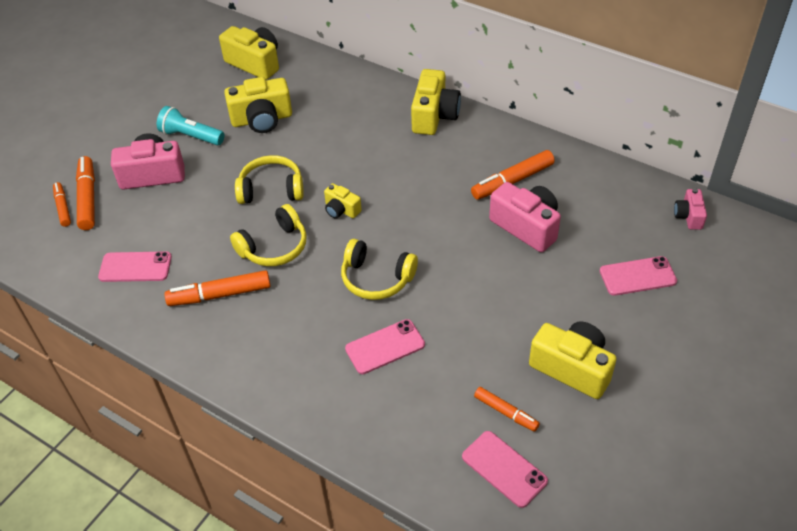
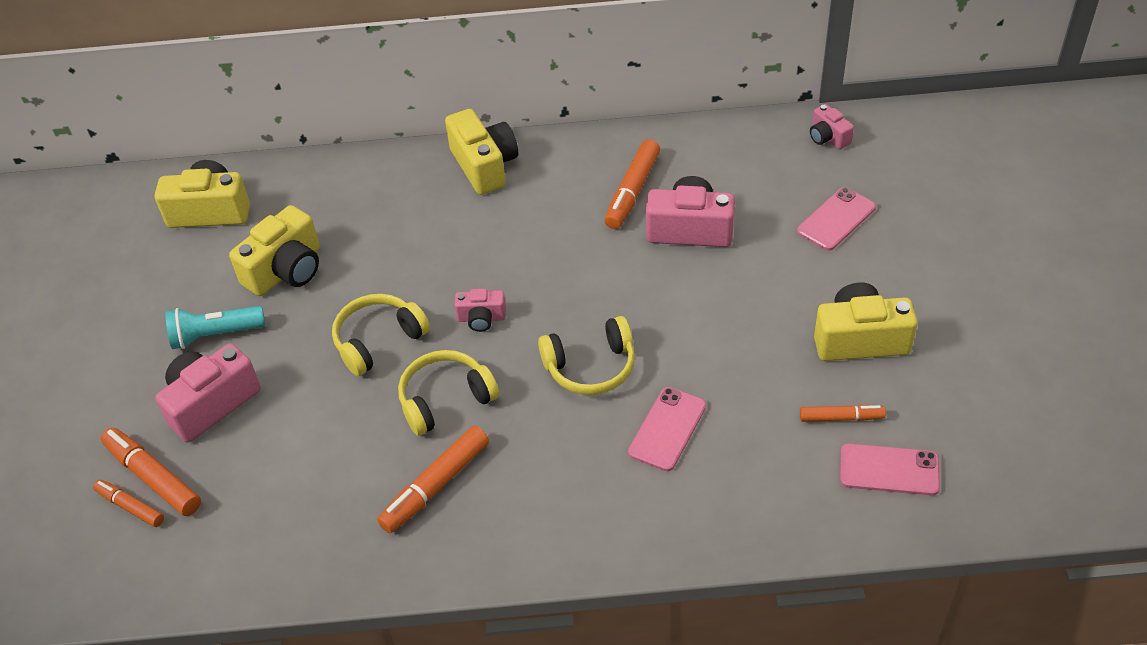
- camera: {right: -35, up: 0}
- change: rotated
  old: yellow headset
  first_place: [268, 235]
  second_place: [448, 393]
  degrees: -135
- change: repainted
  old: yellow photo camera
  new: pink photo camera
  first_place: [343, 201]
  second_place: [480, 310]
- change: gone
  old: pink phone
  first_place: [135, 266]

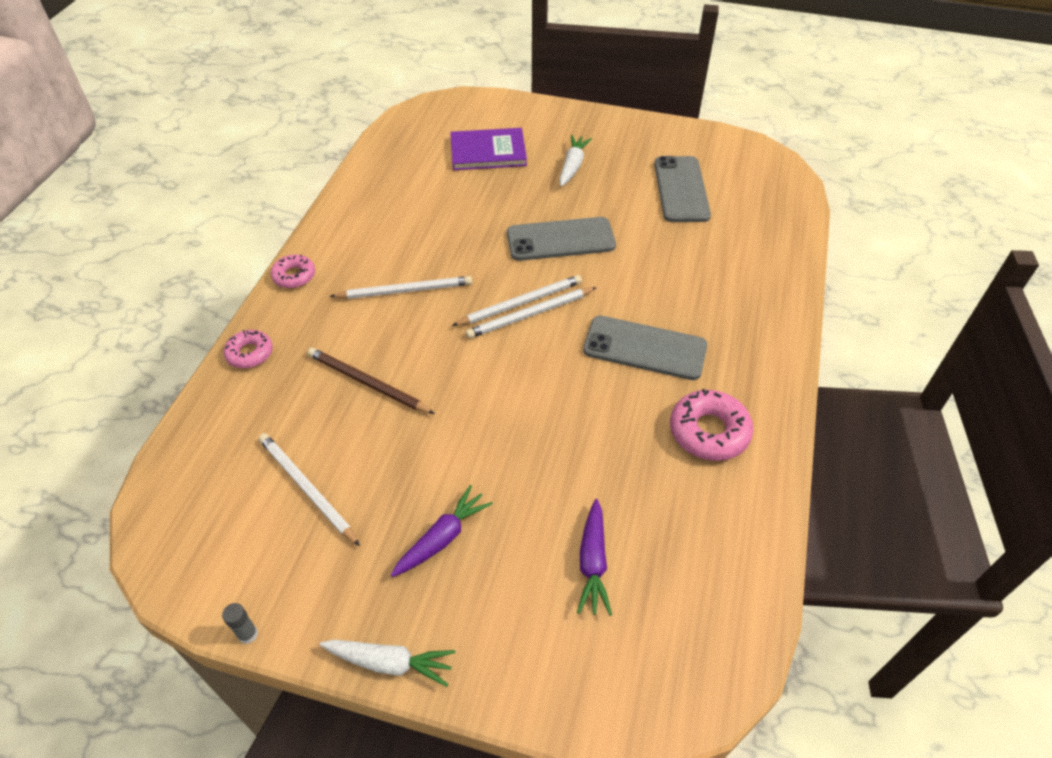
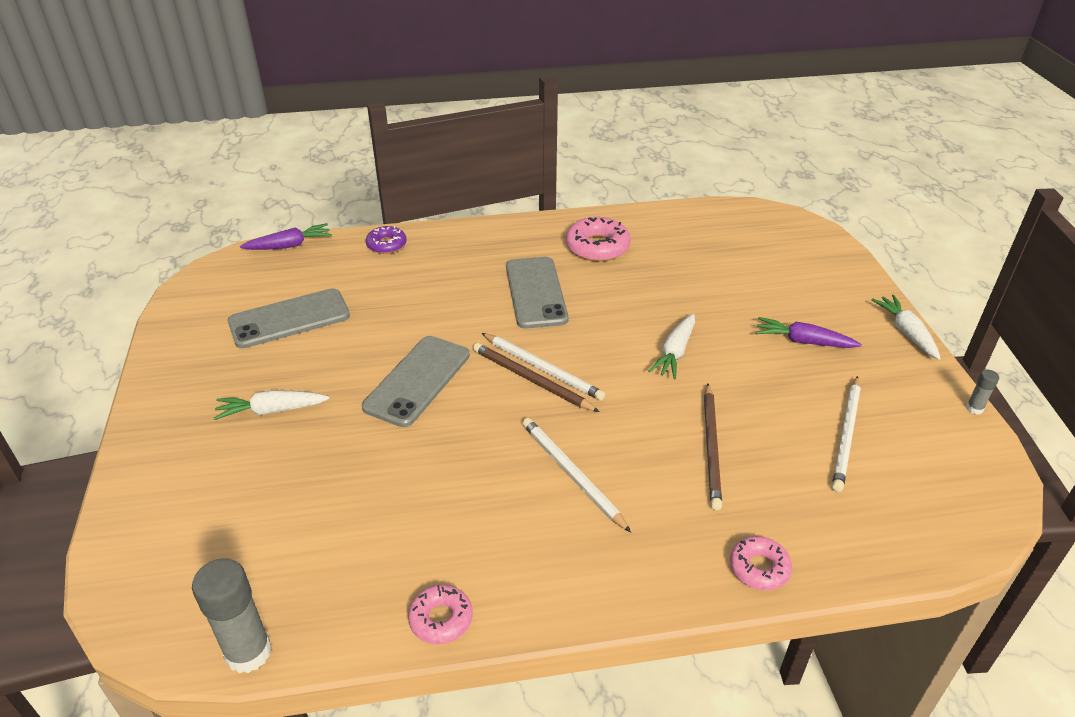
- camera: {right: -115, up: -10}
- change: new
  new: ash-grey stick of glue
  second_place: [232, 615]
- change: shifted
  old: violet carrot
  first_place: [594, 557]
  second_place: [286, 236]
- change: rotated
  old: ash-grey phone
  first_place: [561, 239]
  second_place: [416, 381]
  degrees: 60
- change: new
  new: violet glazed donut
  second_place: [386, 240]
- change: shifted
  old: pink glazed donut
  first_place: [293, 271]
  second_place: [440, 614]
- change: repainted
  old: white lead pencil
  new: russet lead pencil
  first_place: [517, 300]
  second_place: [536, 377]
- change: new
  new: white carrot
  second_place: [671, 346]
- change: gone
  old: violet hardback
  first_place: [488, 149]

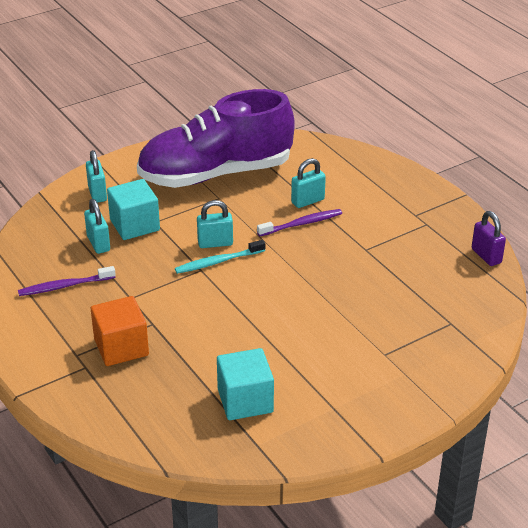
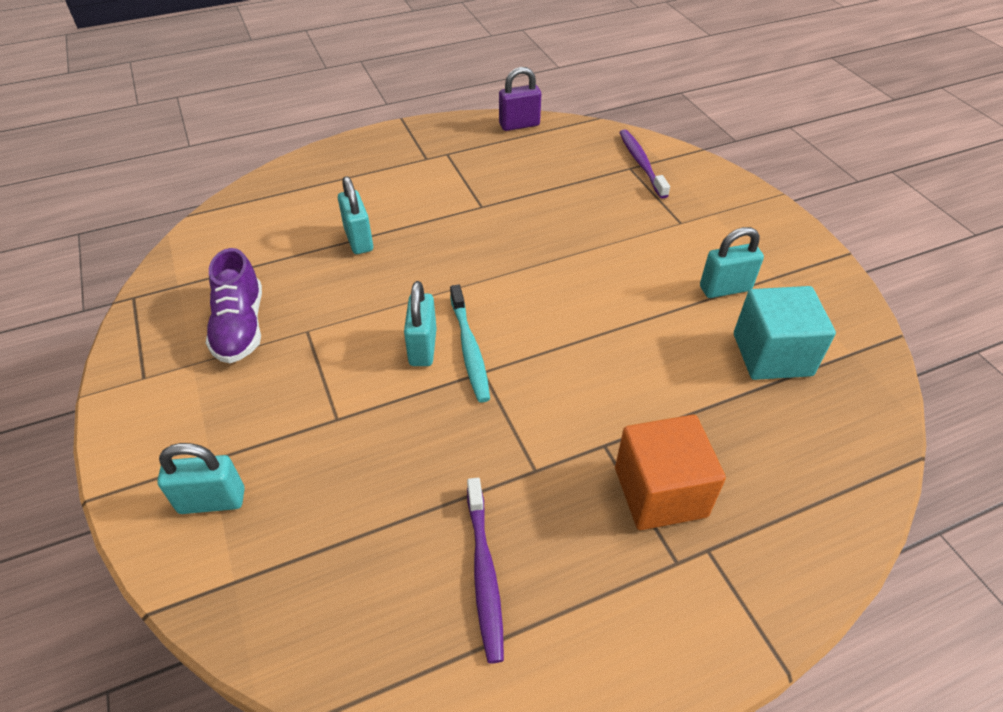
- camera: {right: -80, up: 10}
- change: scaled
  old: violet shoe
  first_place: [216, 138]
  second_place: [234, 305]
  factor: 0.45
- change: shifted
  old: violet dental brush
  first_place: [299, 222]
  second_place: [644, 164]
- change: shifted
  old: turquoise lock
  first_place: [97, 226]
  second_place: [732, 262]
- change: gone
  old: turquoise block
  first_place: [133, 209]

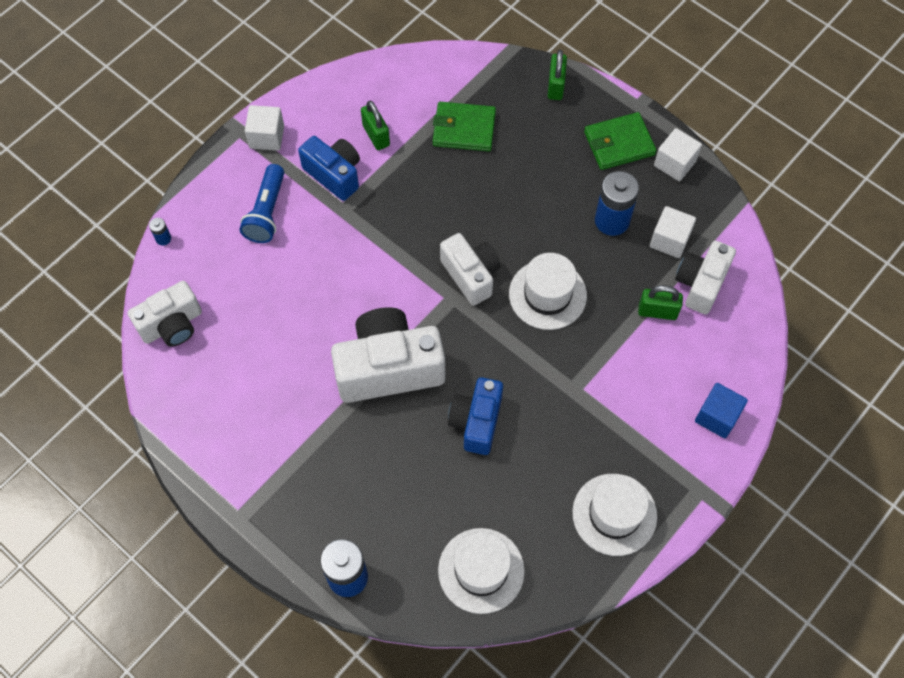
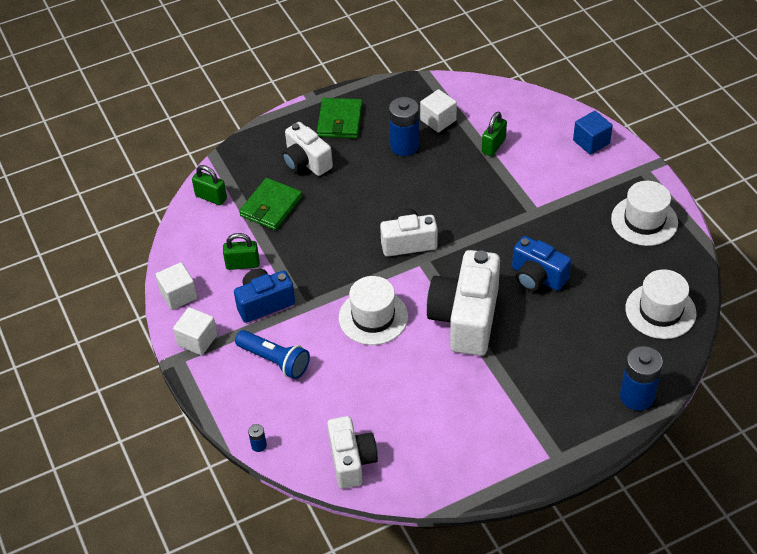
- camera: {right: -65, up: -15}
- change: shifted
  old: white block
  first_place: [678, 154]
  second_place: [176, 286]
- change: shifted
  old: green lock
  first_place: [557, 75]
  second_place: [209, 185]
- change: shifted
  old: white photo camera
  first_place: [705, 277]
  second_place: [307, 149]
- change: shifted
  old: white tall hat
  first_place: [548, 291]
  second_place: [373, 310]

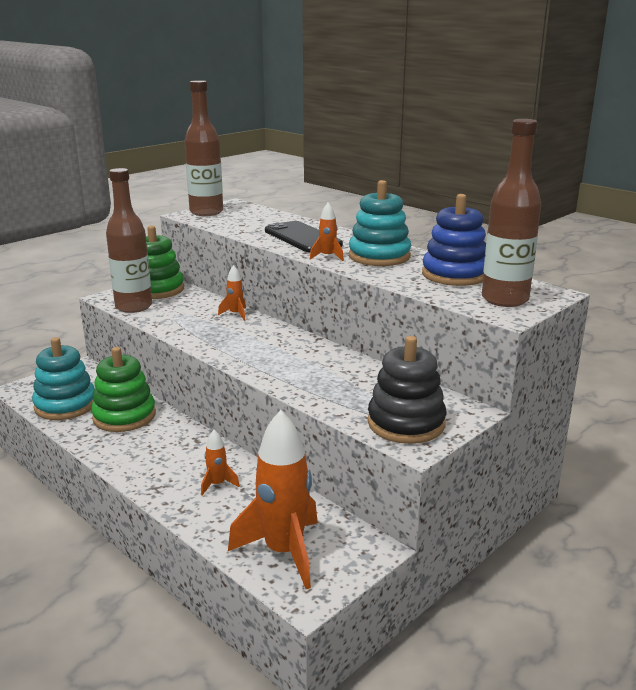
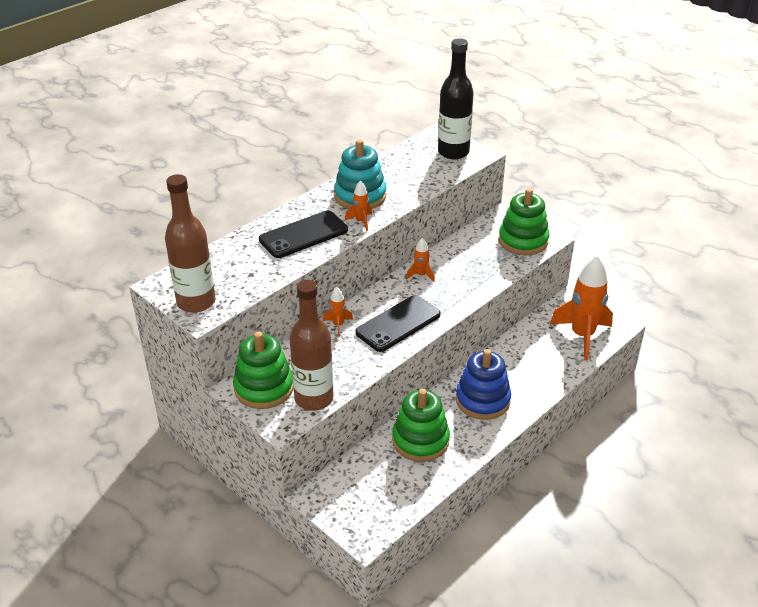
- camera: {right: -90, up: 15}
- change: new
  new: ebony phone
  second_place: [398, 323]
- change: shifted
  old: orange rocket
  first_place: [220, 462]
  second_place: [420, 260]
- change: repainted
  old: russet bottle
  new: ebony bottle
  first_place: [511, 213]
  second_place: [456, 98]
- change: shifted
  old: blue stacking rings
  first_place: [454, 240]
  second_place: [483, 384]
- change: repainted
  old: ebony stacking rings
  new: green stacking rings
  first_place: [407, 390]
  second_place: [523, 221]
- change: gone
  old: turquoise stacking rings
  first_place: [63, 378]

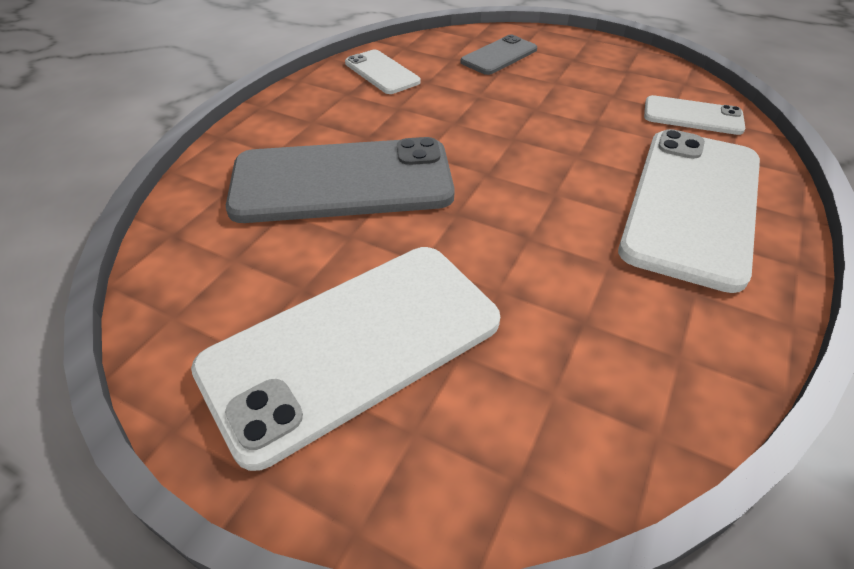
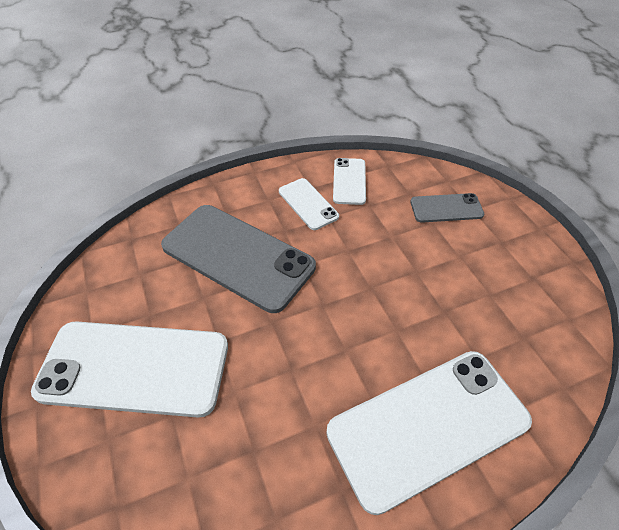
- camera: {right: 40, up: 5}
- change: shifted
  old: white phone
  first_place: [694, 115]
  second_place: [309, 204]

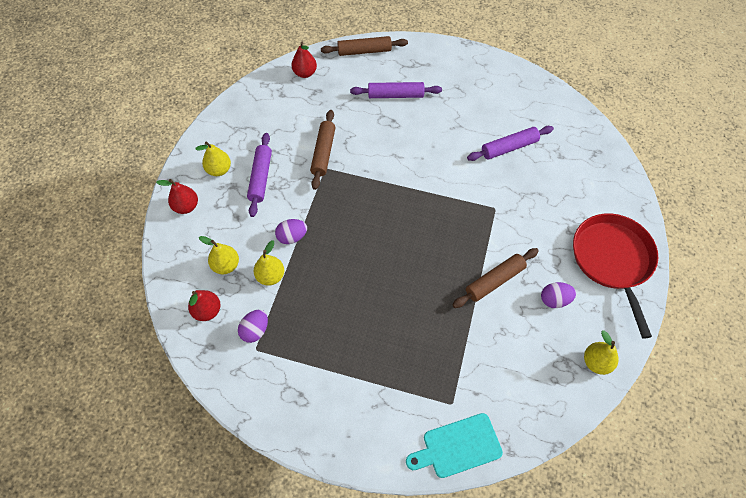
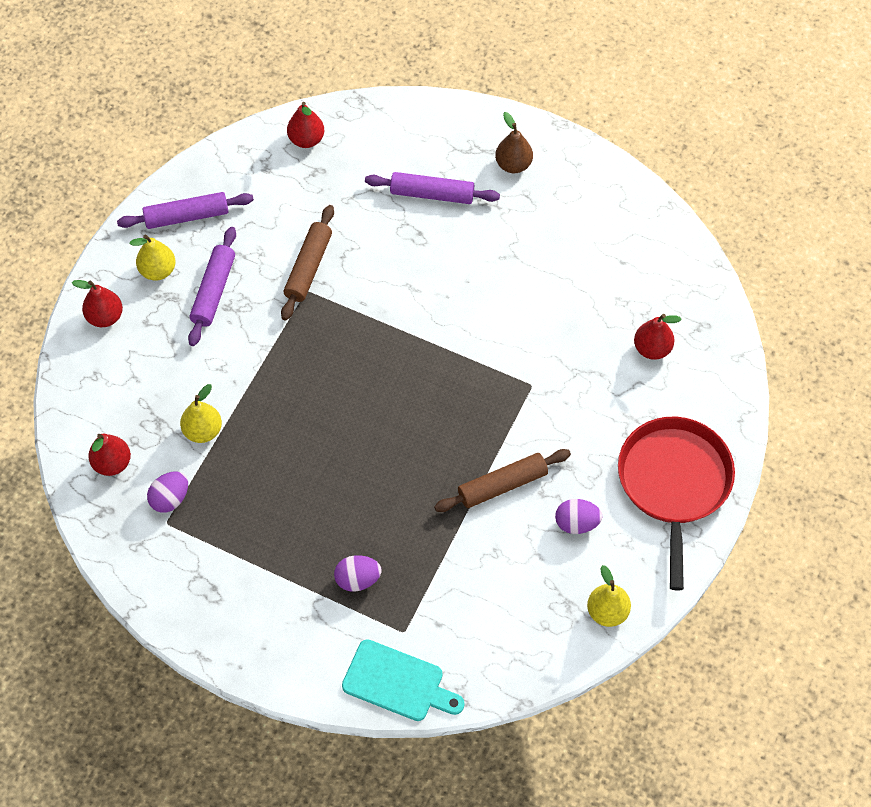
- camera: {right: 10, up: 0}
- change: shifted
  old: violet pastry roller
  first_place: [510, 143]
  second_place: [185, 210]
- change: shifted
  old: violet egg
  first_place: [291, 231]
  second_place: [358, 573]
- change: rotated
  old: turquoise bread board
  first_place: [454, 445]
  second_place: [403, 680]
  degrees: -150
- change: new
  new: russet pear fruit
  second_place: [514, 142]
- change: new
  new: crimson pear fruit
  second_place: [658, 337]
- change: gone
  old: yellow pear fruit
  first_place: [219, 255]
- change: gone
  old: russet pastry roller
  first_place: [364, 46]

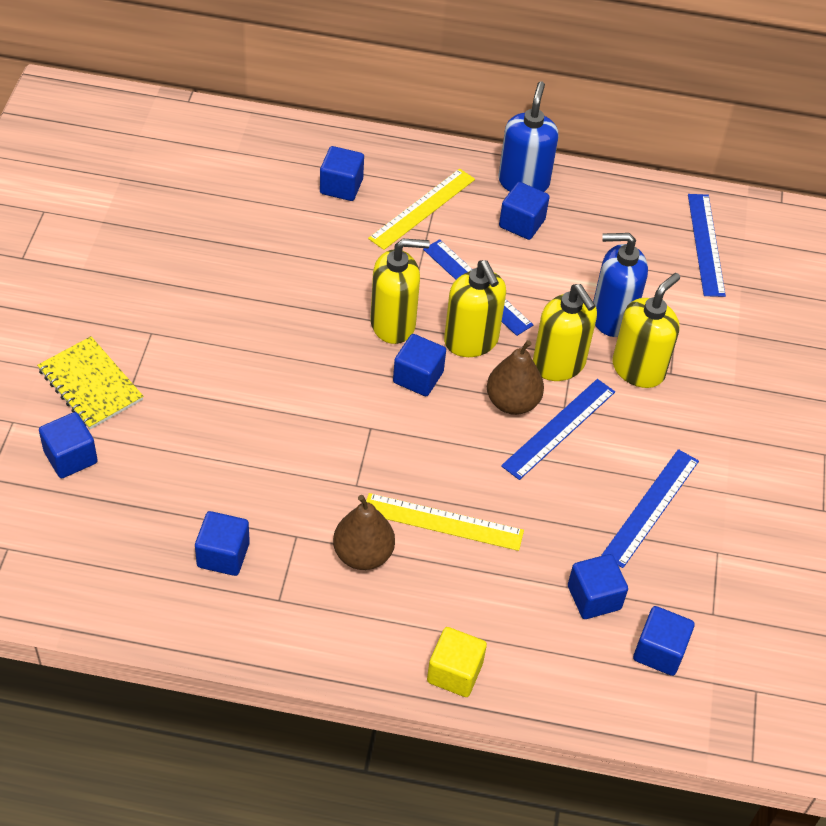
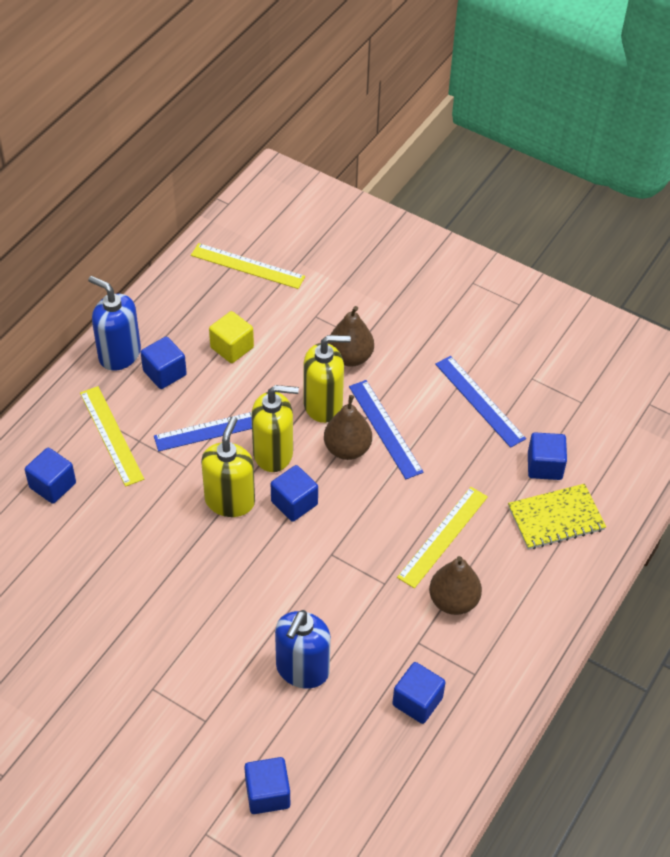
- camera: {right: -65, up: 0}
- change: repainted
  old: blue straightedge
  new: yellow straightedge
  first_place: [707, 245]
  second_place: [248, 266]
- change: shifted
  old: yellow block
  first_place: [457, 662]
  second_place: [231, 337]
- change: shifted
  old: blue pump bottle
  first_place: [620, 285]
  second_place: [303, 649]
- change: swapped
  old: yellow pump bottle
  new: russet pear fruit
  first_place: [646, 330]
  second_place: [351, 336]
- change: shifted
  old: yellow notebook
  first_place: [90, 382]
  second_place: [557, 517]
- change: gone
  old: blue block
  first_place: [664, 641]

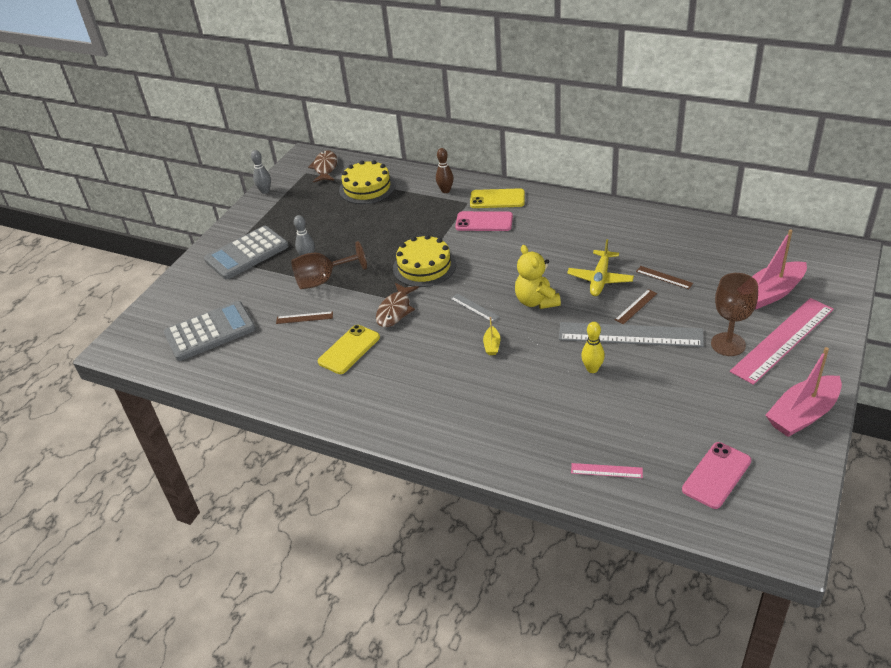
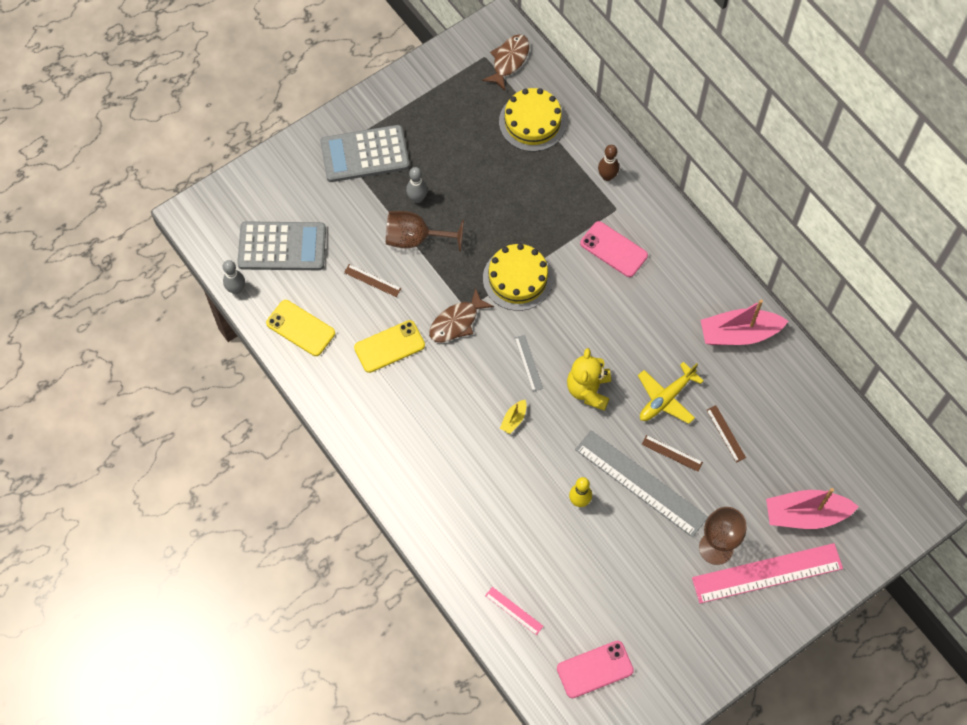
- camera: {right: 25, up: 25}
- change: shifted
  old: ash-grey skittle
  first_place: [261, 172]
  second_place: [234, 277]
- change: shifted
  old: yellow phone
  first_place: [497, 198]
  second_place: [300, 328]
- change: rotated
  old: russet straightedge
  first_place: [636, 306]
  second_place: [672, 453]
  degrees: 45
- change: shifted
  old: pink toy boat
  first_place: [804, 392]
  second_place: [744, 322]

